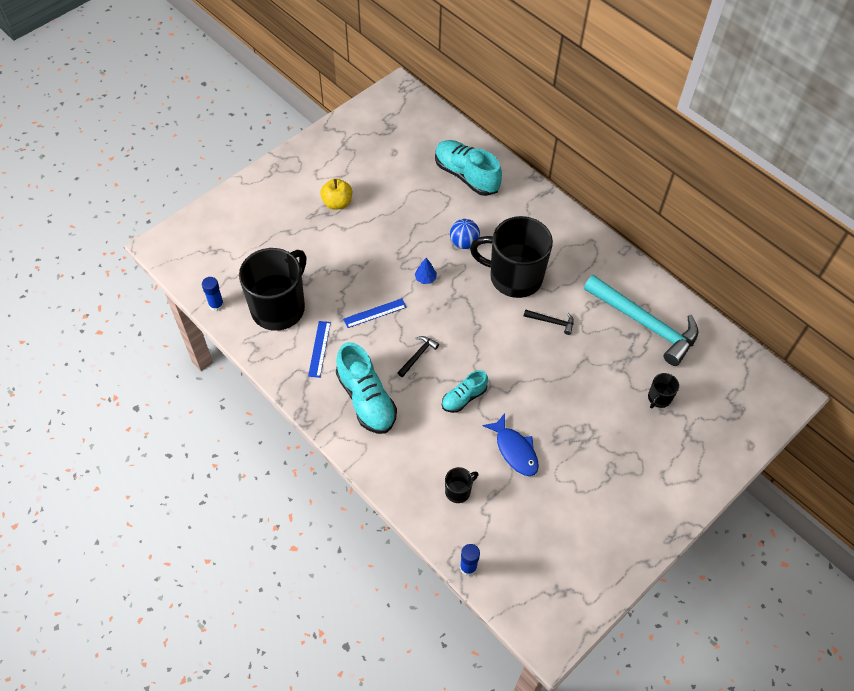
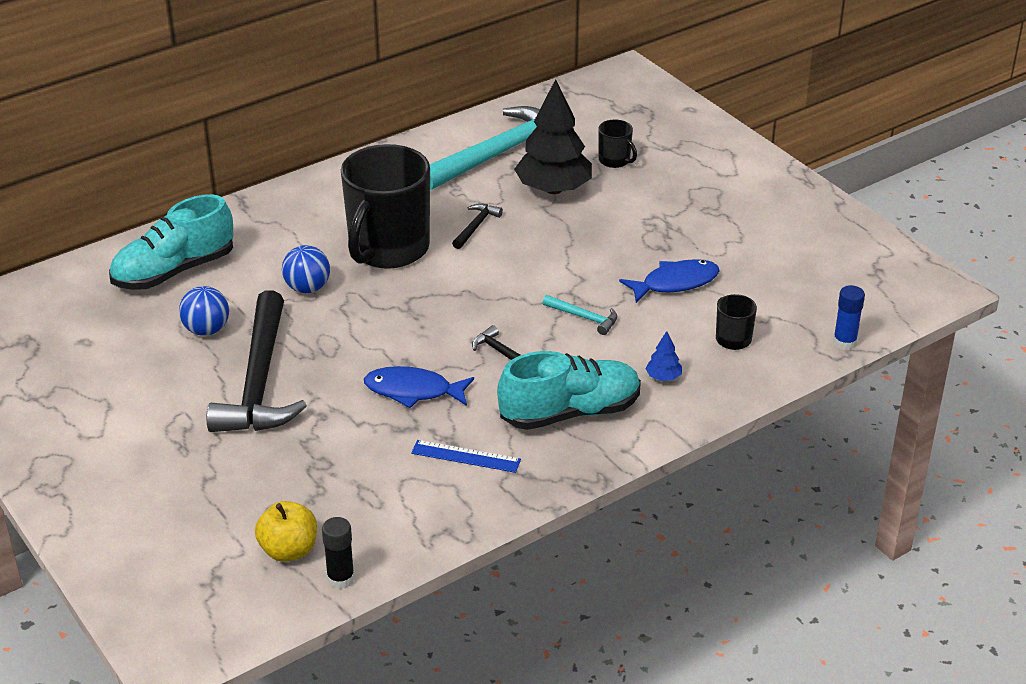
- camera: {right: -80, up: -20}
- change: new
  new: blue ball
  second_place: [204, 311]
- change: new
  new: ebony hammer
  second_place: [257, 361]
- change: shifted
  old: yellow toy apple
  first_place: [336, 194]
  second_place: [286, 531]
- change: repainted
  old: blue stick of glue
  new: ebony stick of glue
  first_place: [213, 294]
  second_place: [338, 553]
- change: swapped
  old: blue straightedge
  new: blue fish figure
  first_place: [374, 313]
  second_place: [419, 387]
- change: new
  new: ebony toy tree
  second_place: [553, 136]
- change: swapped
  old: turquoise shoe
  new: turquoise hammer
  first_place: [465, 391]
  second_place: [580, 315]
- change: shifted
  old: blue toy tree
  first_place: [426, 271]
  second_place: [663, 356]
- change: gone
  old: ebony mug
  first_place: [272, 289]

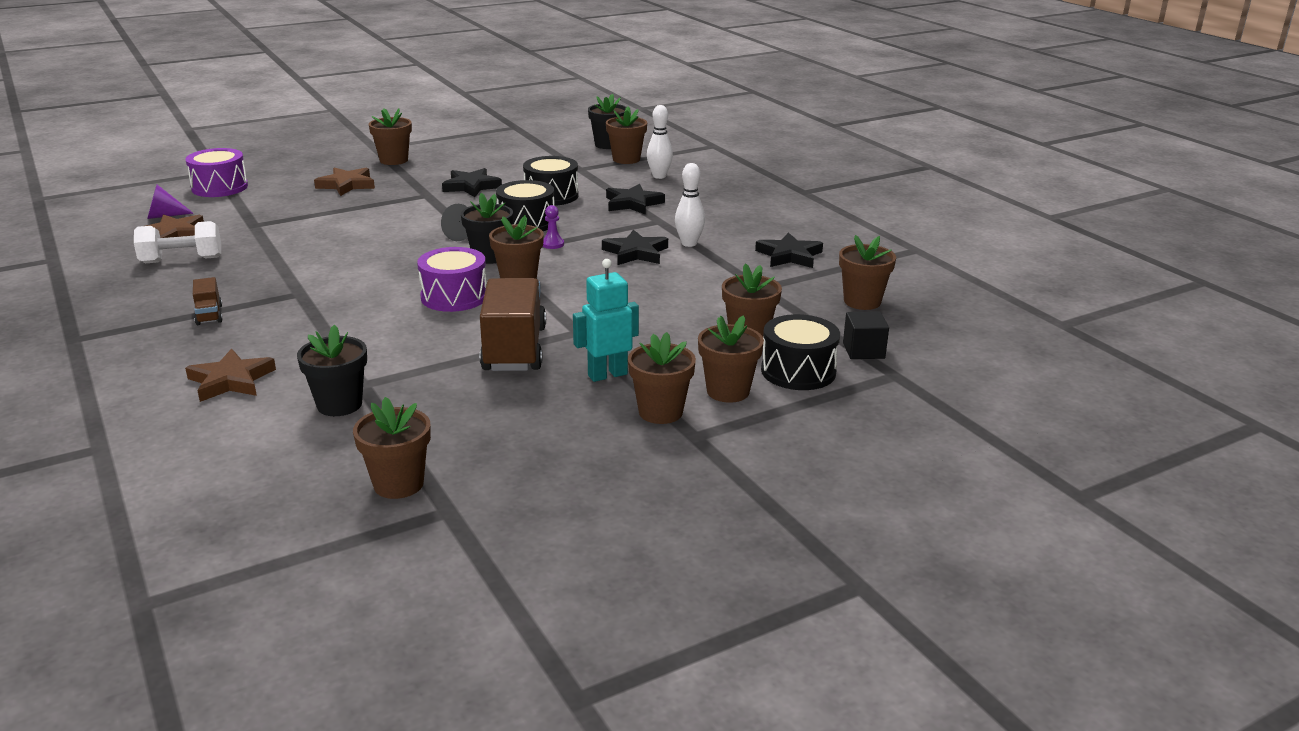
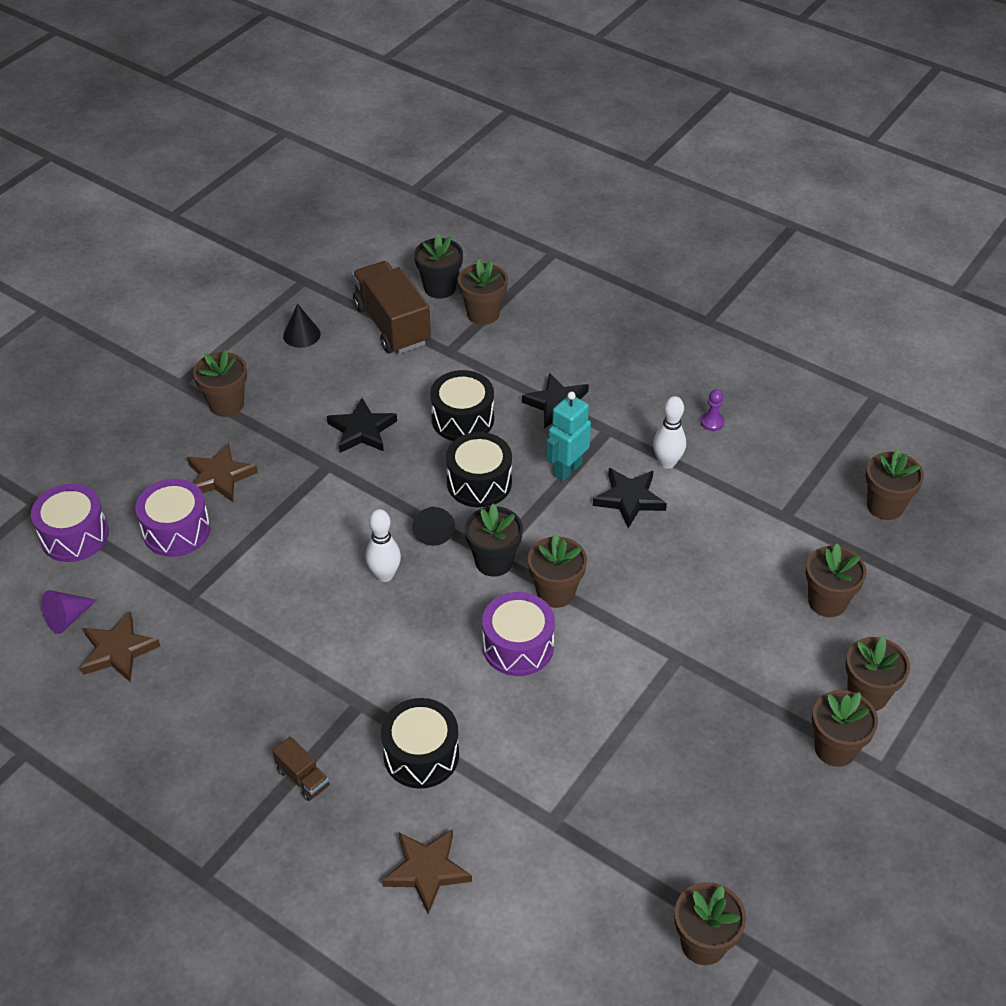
- camera: {right: -25, up: 20}
- change: new
  new: violet snare drum
  second_place: [173, 518]
- change: new
  new: ebony cone shape
  second_place: [302, 326]
- change: shifted
  old: russet toy truck
  first_place: [513, 324]
  second_place: [391, 307]
- change: shifted
  old: white skittle
  first_place: [660, 142]
  second_place: [383, 545]
- change: shifted
  old: ebony snare drum
  first_place: [800, 352]
  second_place: [420, 743]
- change: shifted
  old: turquoise toy robot
  first_place: [606, 320]
  second_place: [568, 436]
- change: shifted
  old: violet chess pawn
  first_place: [553, 227]
  second_place: [712, 410]
- change: gone
  old: white dumbbell
  first_place: [177, 242]
- change: gone
  old: ebony flower pot
  first_place: [332, 370]
- change: gone
  old: ebony five-pointed star
  first_place: [789, 250]
- change: gone
  old: ebony block
  first_place: [866, 335]

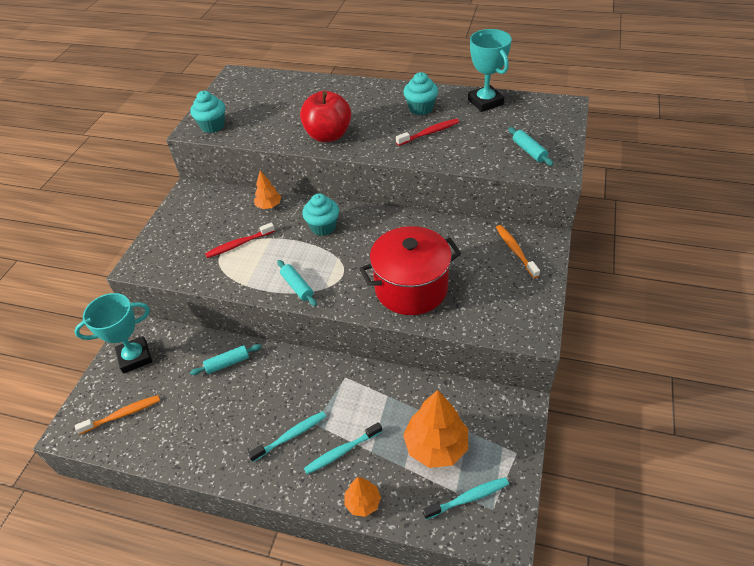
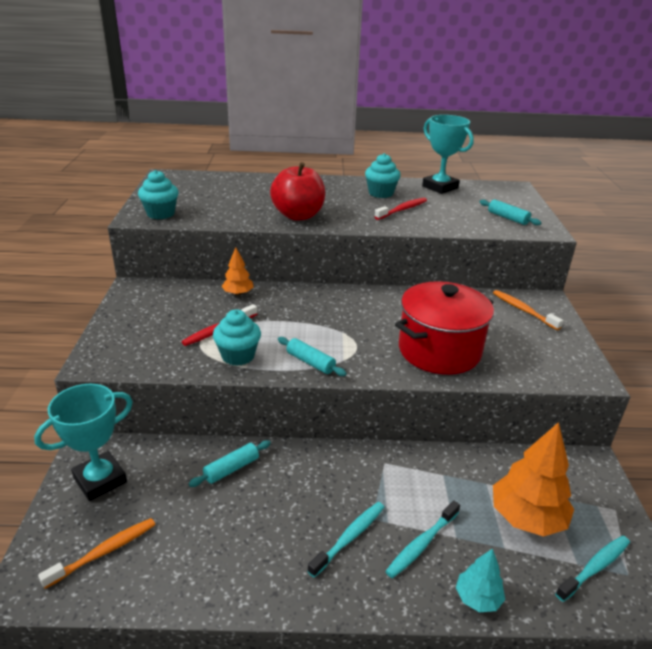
- camera: {right: -20, up: -15}
- change: shifted
  old: turquoise fairy cake
  first_place: [320, 215]
  second_place: [237, 338]
- change: repainted
  old: orange toy tree
  new: turquoise toy tree
  first_place: [362, 497]
  second_place: [480, 580]

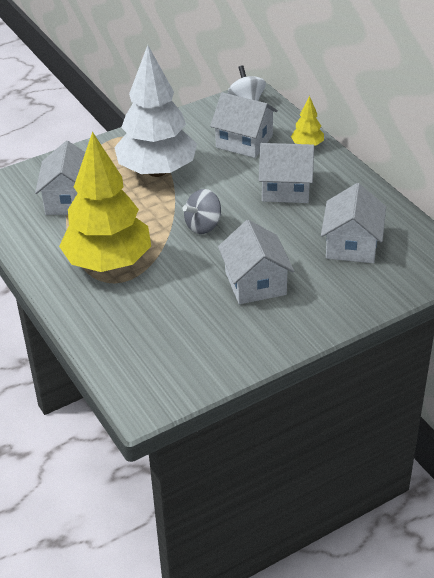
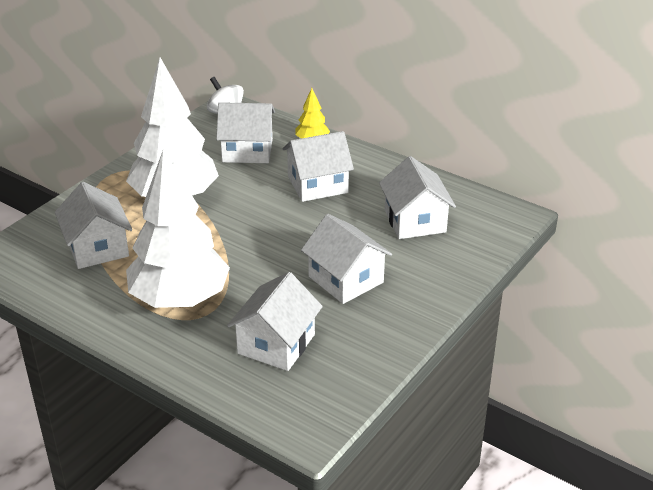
- camera: {right: -25, up: -5}
- change: repainted
  old: yellow toy tree
  new: white toy tree
  first_place: [105, 202]
  second_place: [178, 228]
- change: new
  new: white house
  second_place: [275, 321]
- change: gone
  old: ash-grey spinning top
  first_place: [201, 211]

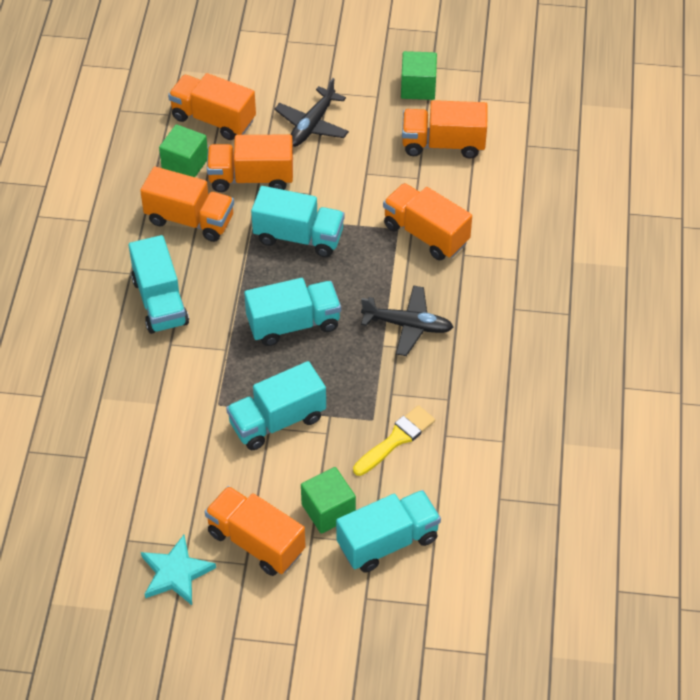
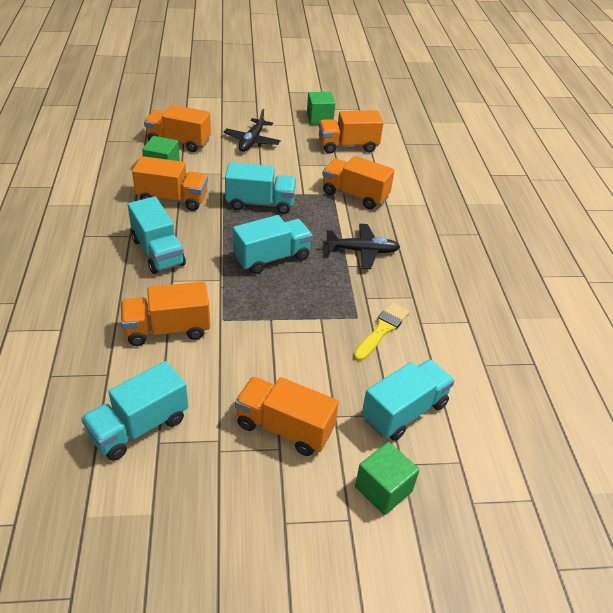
- camera: {right: -15, up: -10}
- change: shifted
  old: turquoise toy truck
  first_place: [276, 405]
  second_place: [134, 411]
- change: shifted
  old: orange toy truck
  first_place: [250, 163]
  second_place: [165, 314]
- change: shifted
  old: green block
  first_place: [328, 500]
  second_place: [387, 478]
- change: gone
  old: turquoise five-pointed star
  first_place: [178, 570]

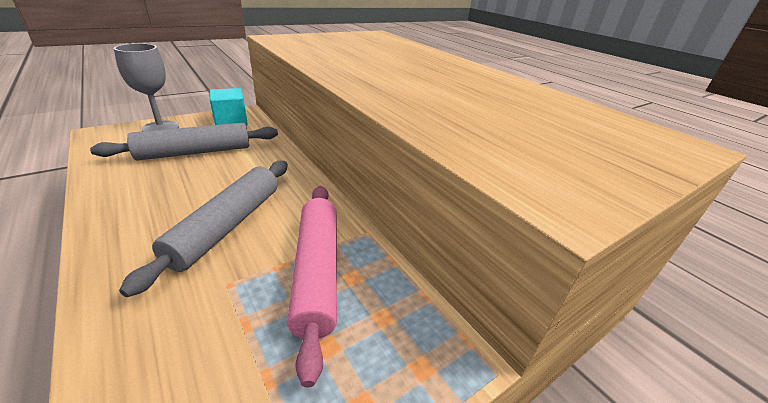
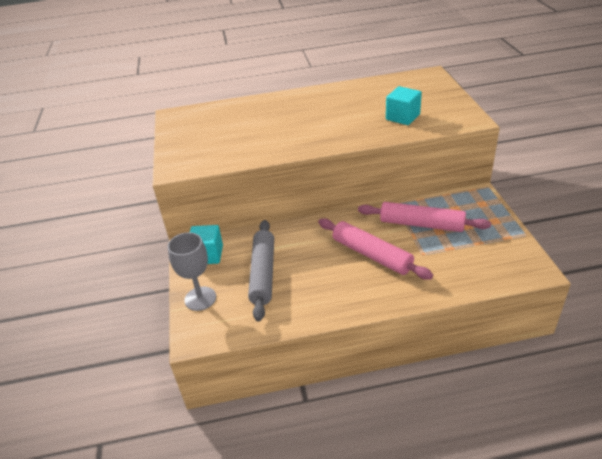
- camera: {right: -60, up: 5}
- change: repainted
  old: ash-grey pastry roller
  new: pink pastry roller
  first_place: [203, 229]
  second_place: [375, 249]
- change: new
  new: turquoise block
  second_place: [404, 105]

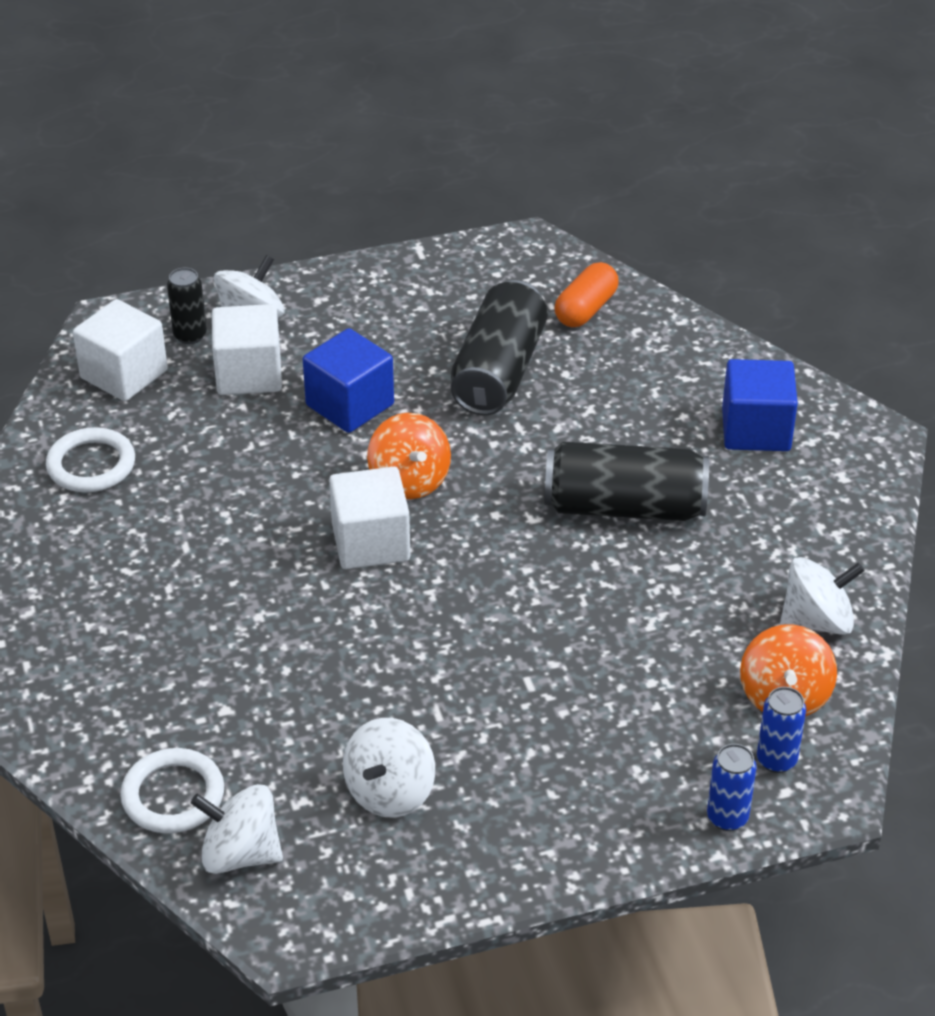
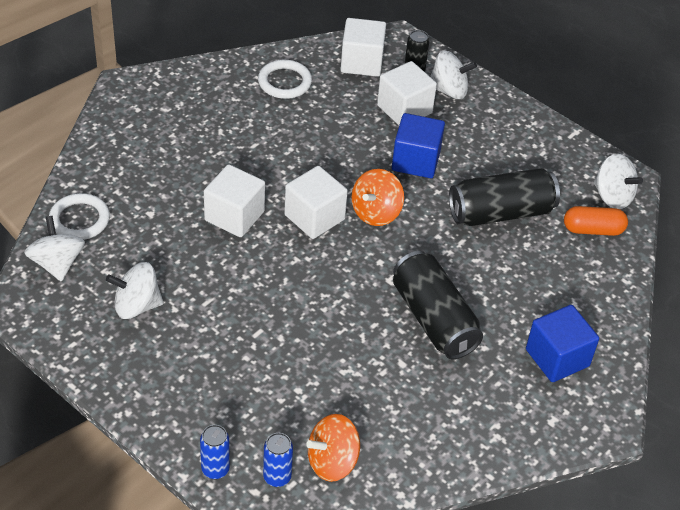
- camera: {right: 55, up: 5}
- change: new
  new: white block
  second_place: [234, 200]
- change: shifted
  old: white spinning top
  first_place: [822, 596]
  second_place: [618, 181]

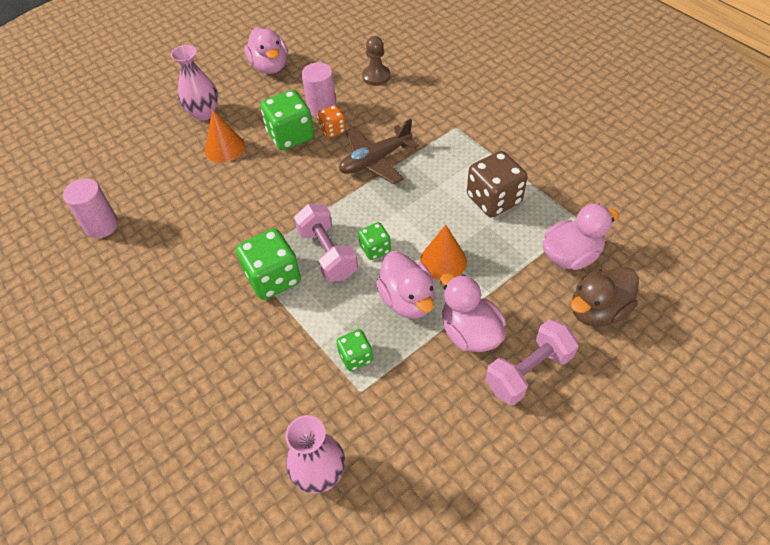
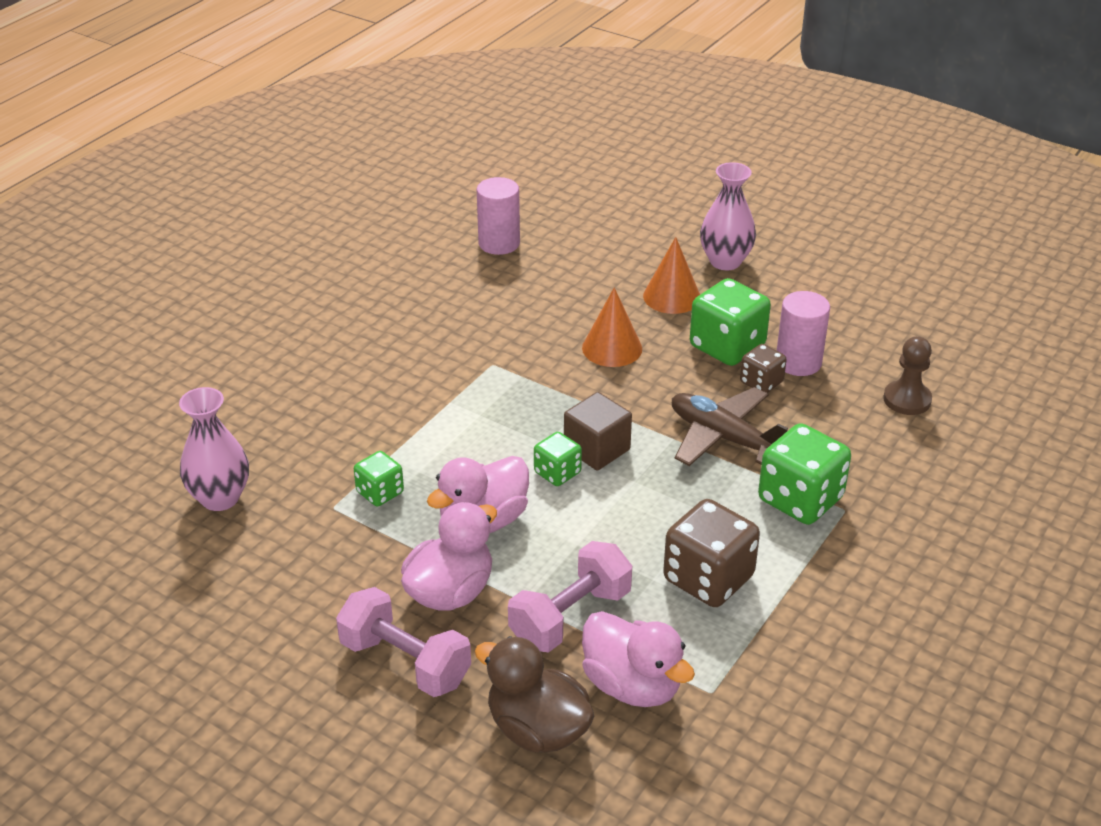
- camera: {right: 70, up: -15}
- change: shifted
  old: pink dumbbell
  first_place: [326, 243]
  second_place: [570, 597]
- change: new
  new: russet block
  second_place: [598, 431]
- change: shifted
  old: orange cone shape
  first_place: [443, 252]
  second_place: [612, 327]
- change: repainted
  old: orange die
  new: russet die
  first_place: [331, 121]
  second_place: [763, 368]
- change: shifted
  old: green die
  first_place: [268, 264]
  second_place: [804, 474]
- change: gone
  old: pink duck
  first_place: [265, 50]

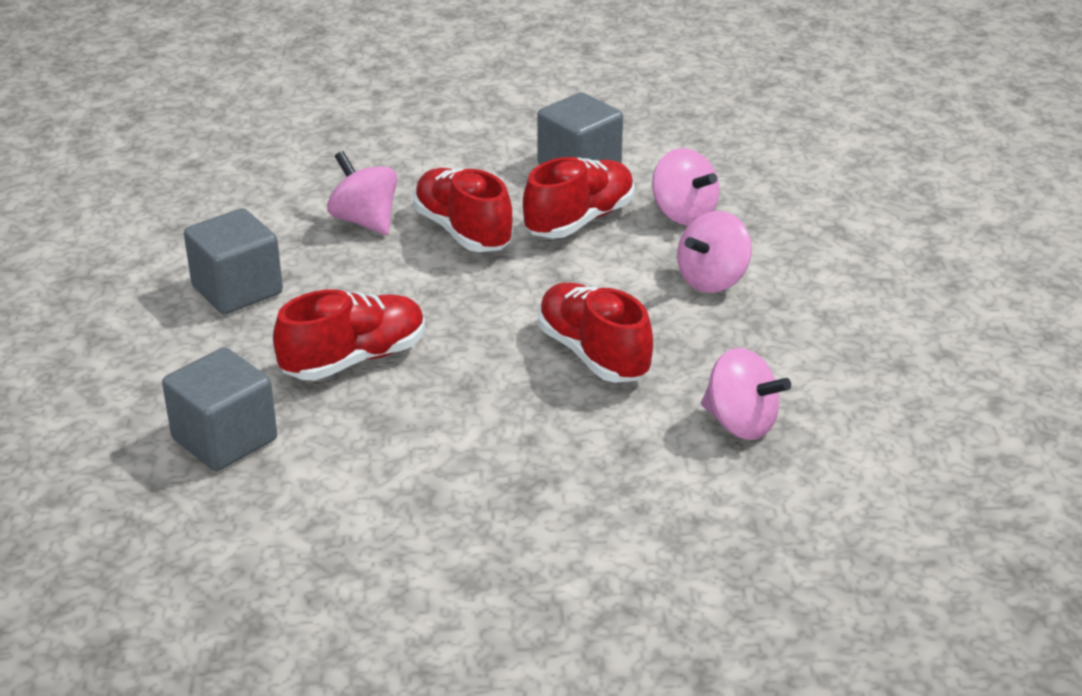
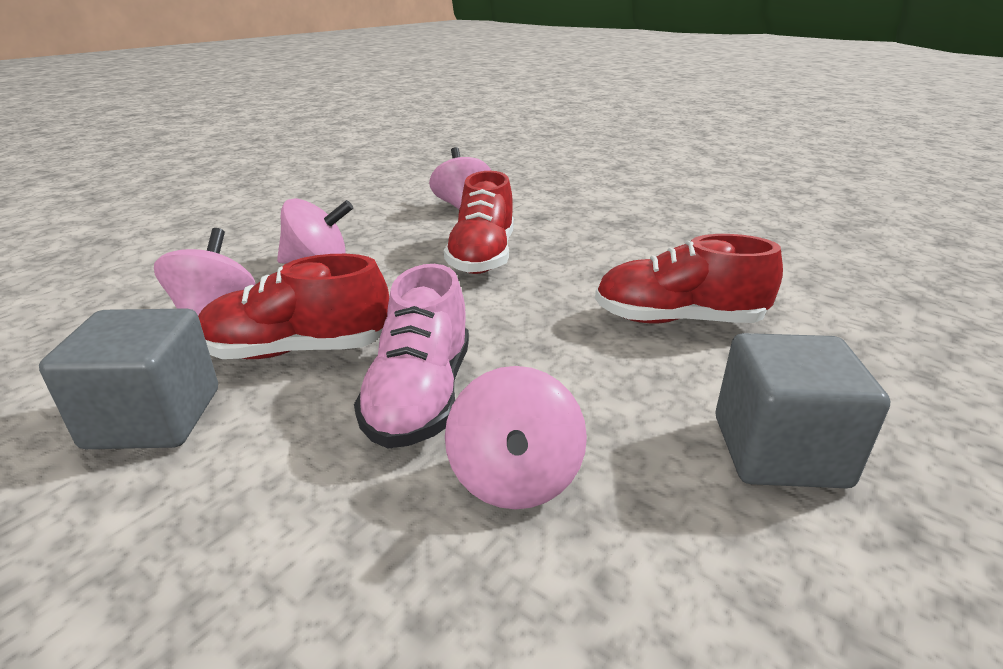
- camera: {right: -140, up: -5}
- change: repainted
  old: crimson shoe
  new: pink shoe
  first_place: [463, 210]
  second_place: [411, 356]
- change: gone
  old: ash-grey block
  first_place: [219, 409]

